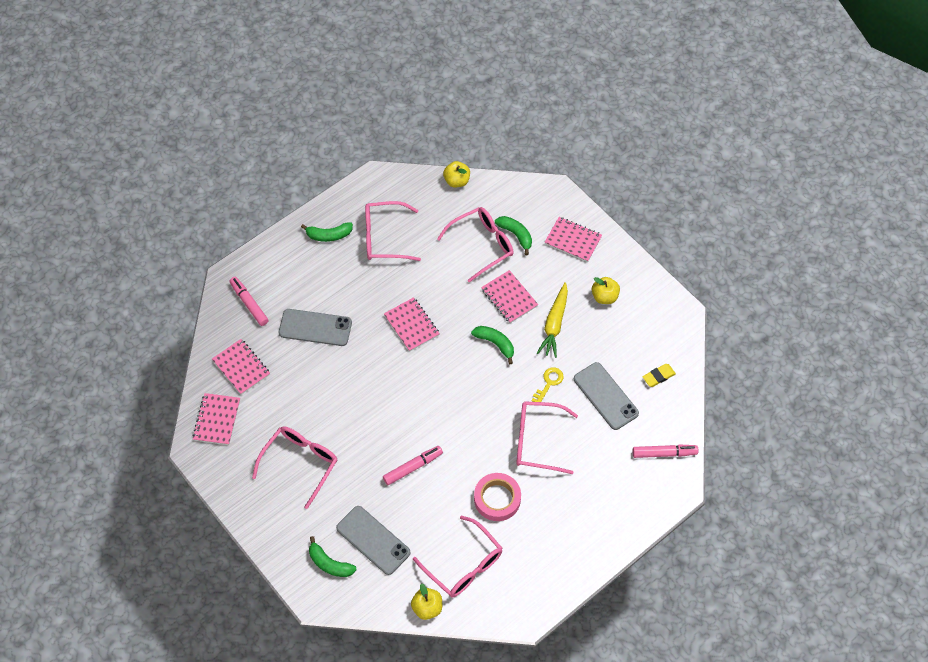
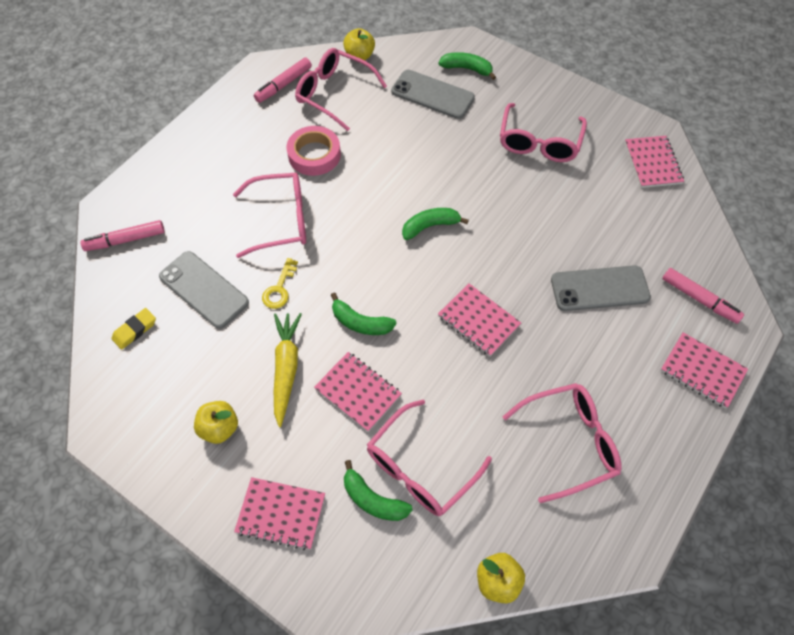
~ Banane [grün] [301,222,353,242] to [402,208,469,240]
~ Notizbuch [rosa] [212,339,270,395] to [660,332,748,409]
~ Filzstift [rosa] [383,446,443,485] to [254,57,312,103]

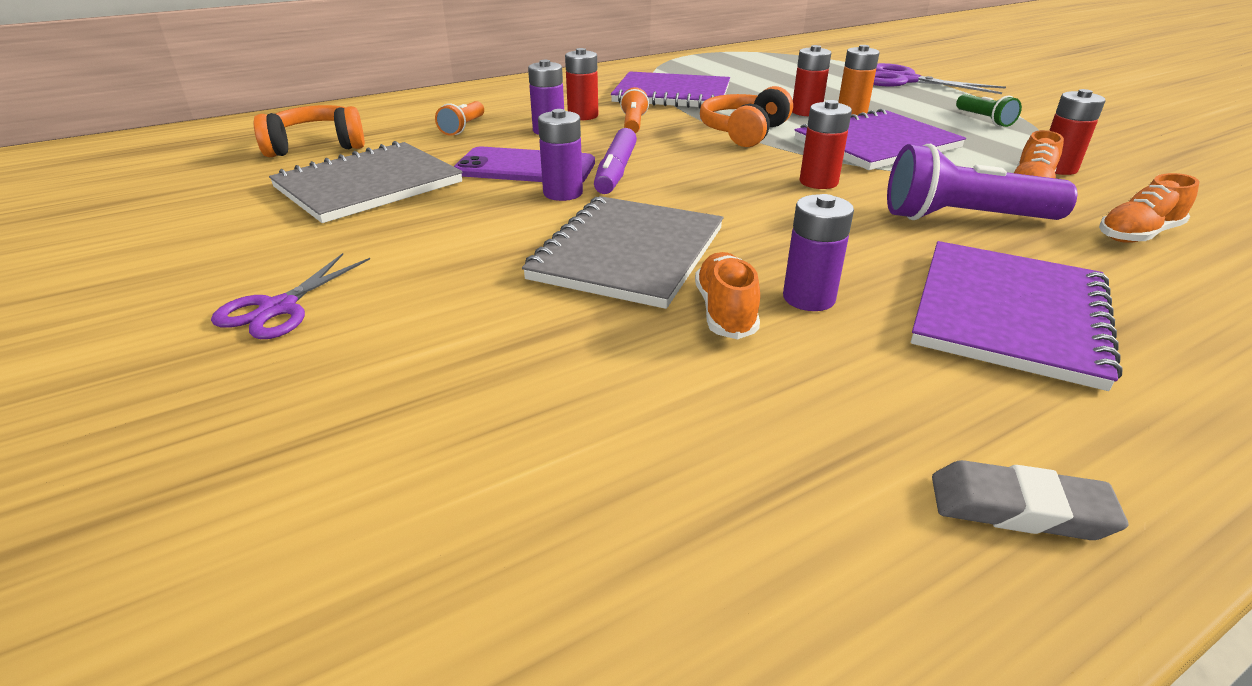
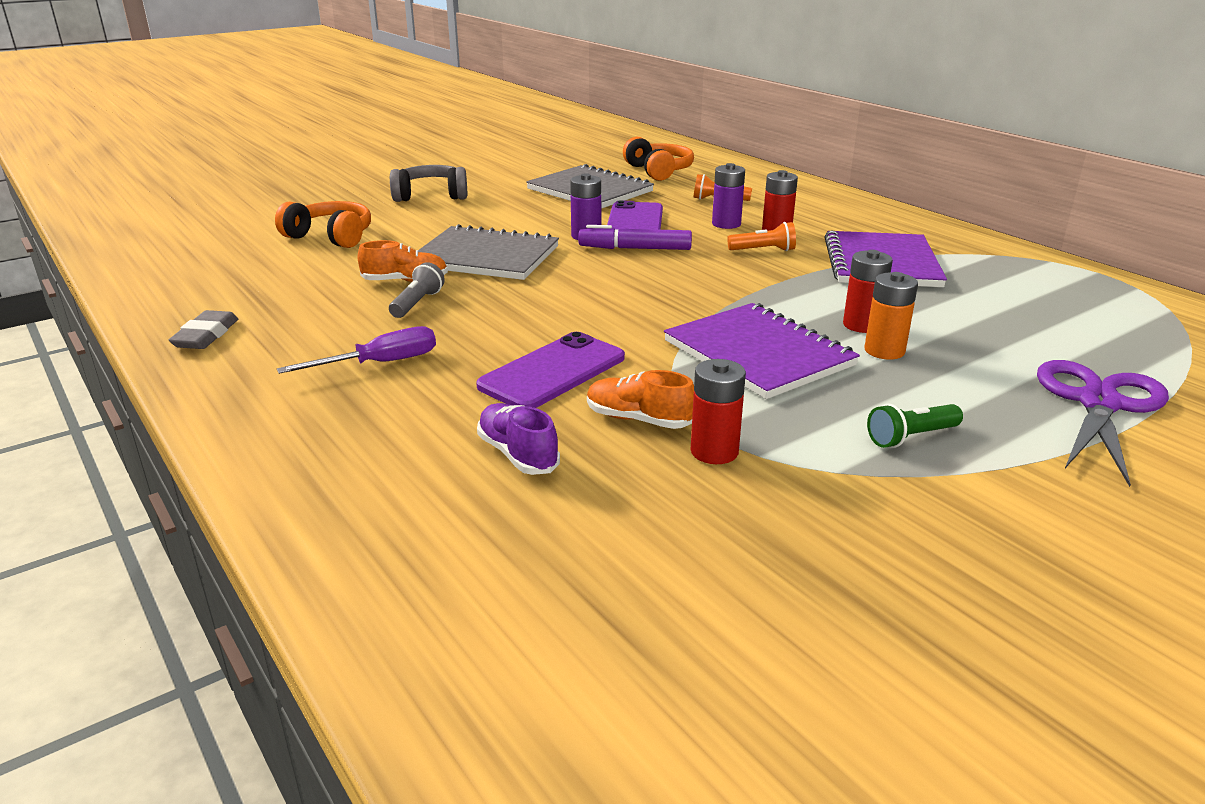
~ Kopfhörer [orange] [700,86,793,147] to [275,201,371,248]
- Batterie [rot] [800,100,852,189]
~ Taschenlampe [lila] [887,144,1077,220] to Handy [lila] [476,332,625,408]
~ Schuh [orange] [1099,173,1199,243] to Schuh [lila] [477,403,560,475]
~ Batterie [lila] [783,194,854,311] to Taschenlampe [grau] [389,262,445,318]
~ Notizbuch [lila] [911,241,1123,391] to Schraubenzieher [lila] [277,326,436,374]
~ Schere [lila] [211,253,370,339] to Kopfhörer [grau] [390,165,467,202]

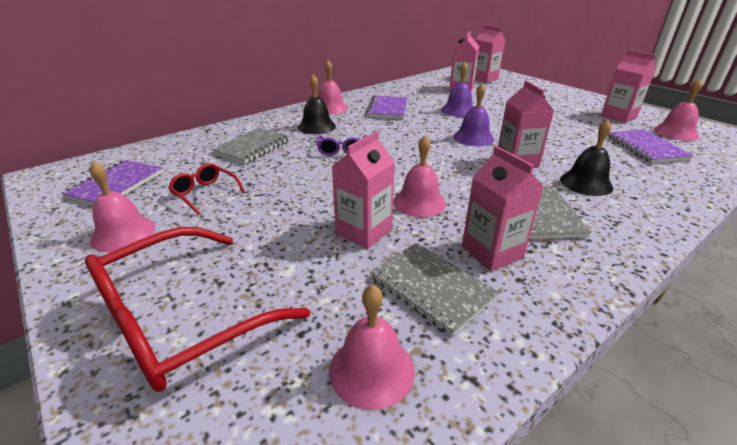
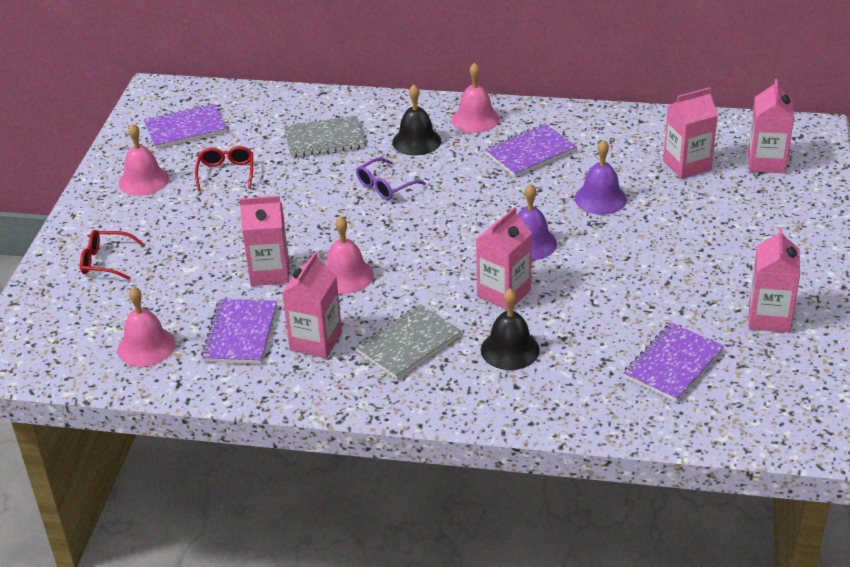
- Glocke [rosa] [654,79,702,141]
~ Brille [rot] [85,227,310,392] = [80,230,144,280] x0.46
~ Notizbuch [grau] [370,243,499,336] to Notizbuch [lila] [201,299,277,364]

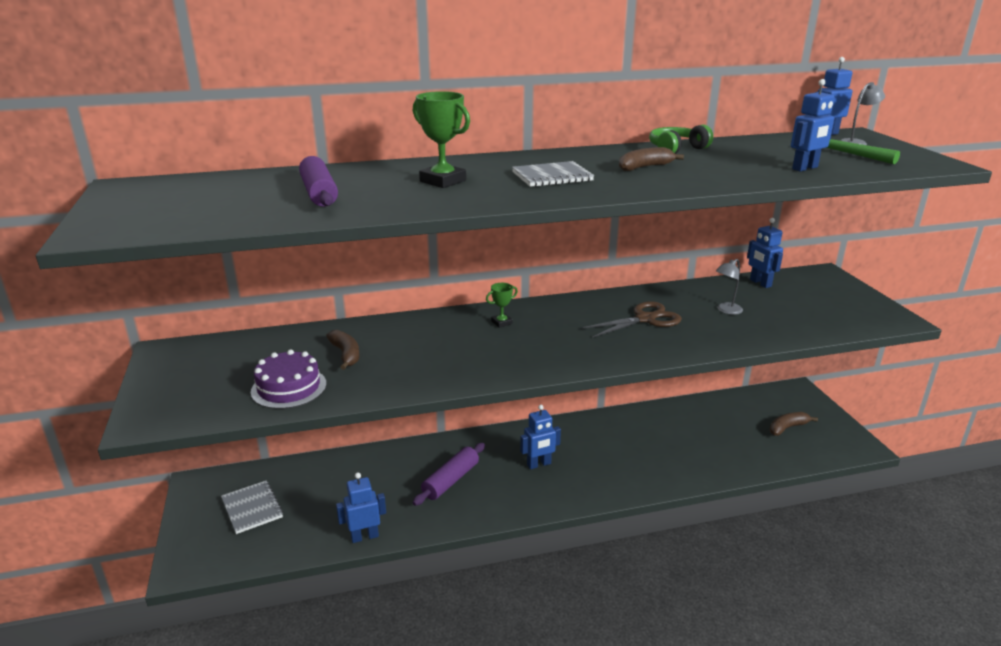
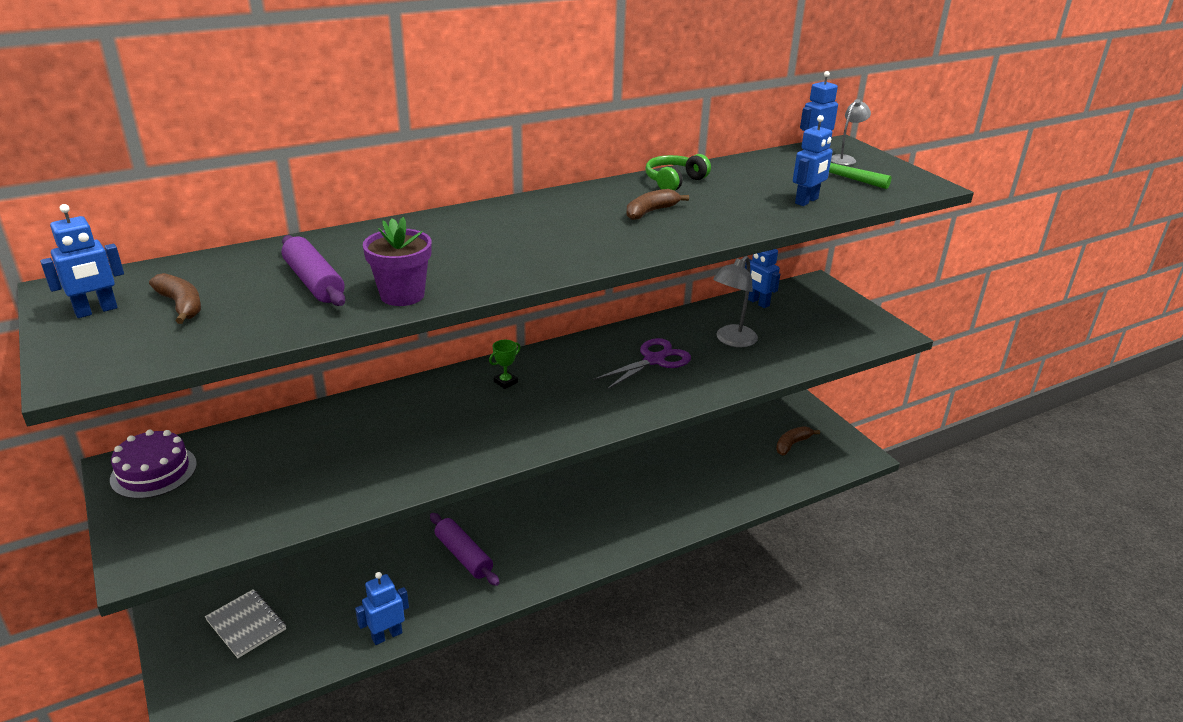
- Pokal [grün] [413,91,470,188]
- Notizbuch [grau] [512,161,594,187]
~ Lampe [grau] [716,259,743,315] = [713,256,758,347] x1.60
~ Schere [braun] [582,301,682,338] to Schere [lila] [593,338,691,390]
~ Banane [braun] [326,330,359,370] to [149,273,201,324]
~ Kuchen [lila] [251,349,326,409] to [110,430,197,499]
~ Roboter [blau] [520,405,561,469] to [40,204,124,318]
~ Nudelholz [lila] [412,443,485,506] = [430,513,499,586] 60 degrees counterclockwise
+ Blumentopf [lila] [363,217,432,306]

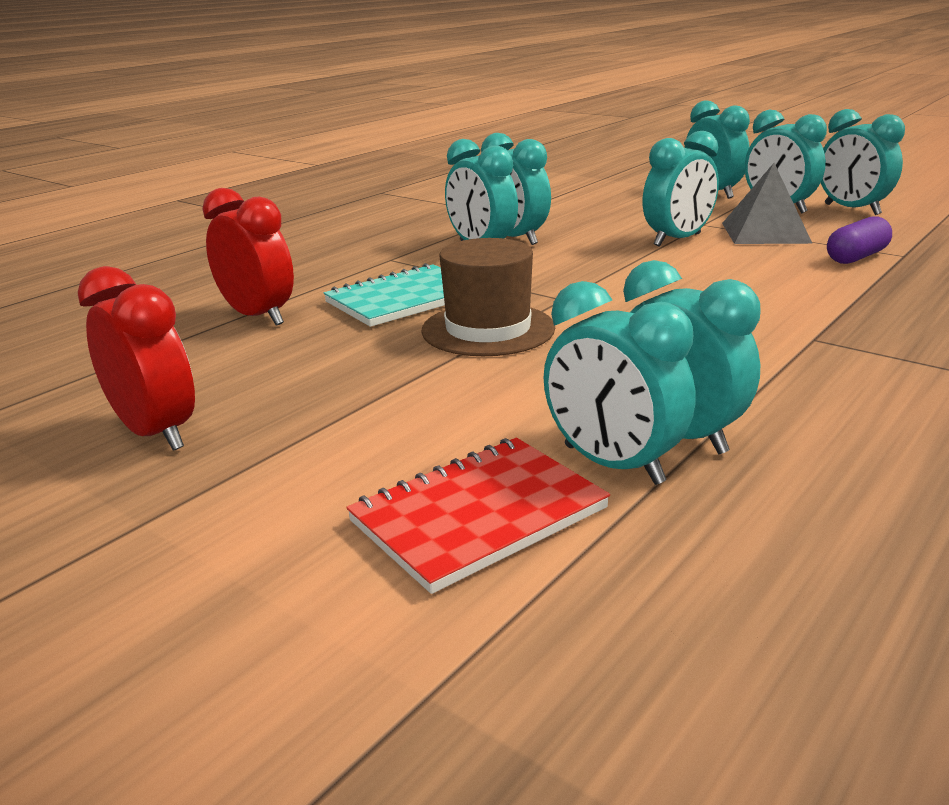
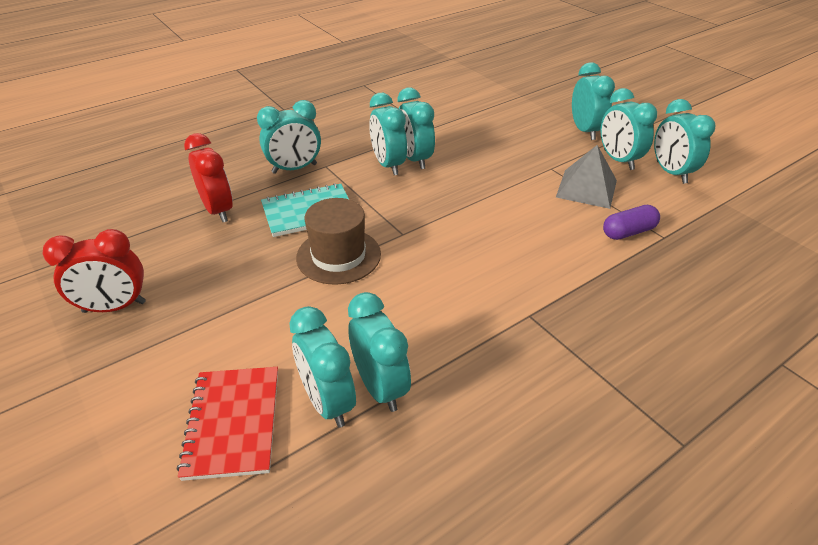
~ Wecker [türkis] [643,131,719,246] to [257,100,321,174]
~ Wecker [rot] [78,266,195,451] = [43,229,146,313] 105 degrees clockwise
~ Notizbuch [rot] [346,438,610,594] = [177,367,278,481] 75 degrees counterclockwise

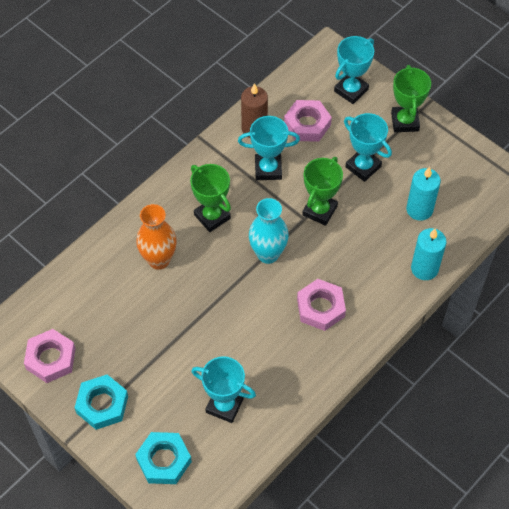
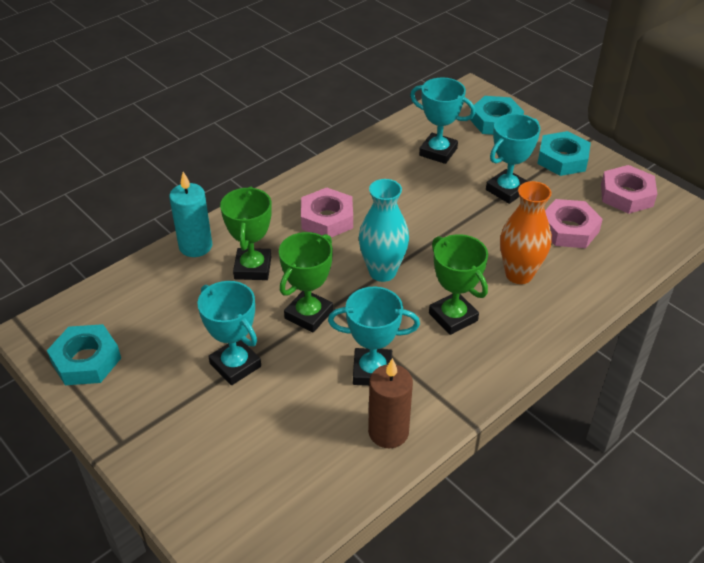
~ Pokal [türkis] [334,36,374,104] to [486,114,541,204]
~ Pokal [grün] [391,65,431,132] to [220,186,272,280]
~ Sechskantmutter [rosa] [284,100,332,142] to [545,199,603,248]
- Kerze [türkis] [406,167,441,221]
+ Sechskantmutter [türkis] [47,324,121,385]

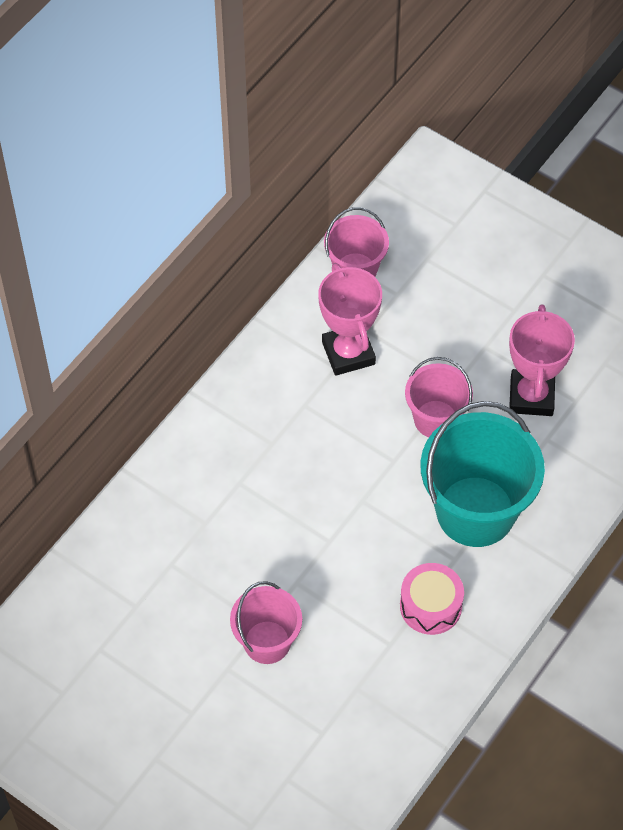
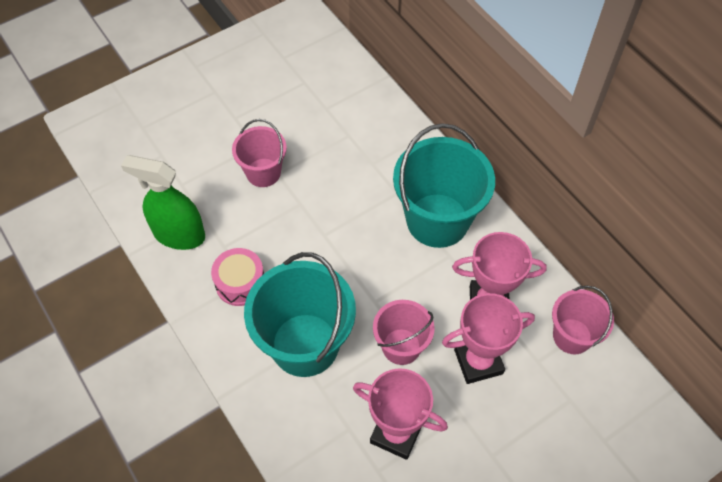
+ Eimer [türkis] [393,123,495,248]
+ Sprühflasche [grün] [121,155,205,250]
+ Pokal [rosa] [442,293,535,384]

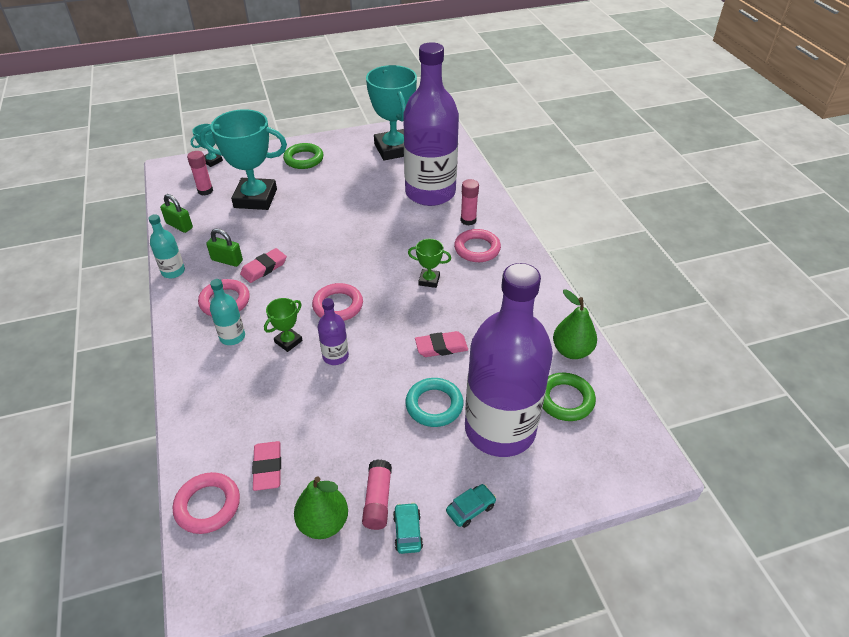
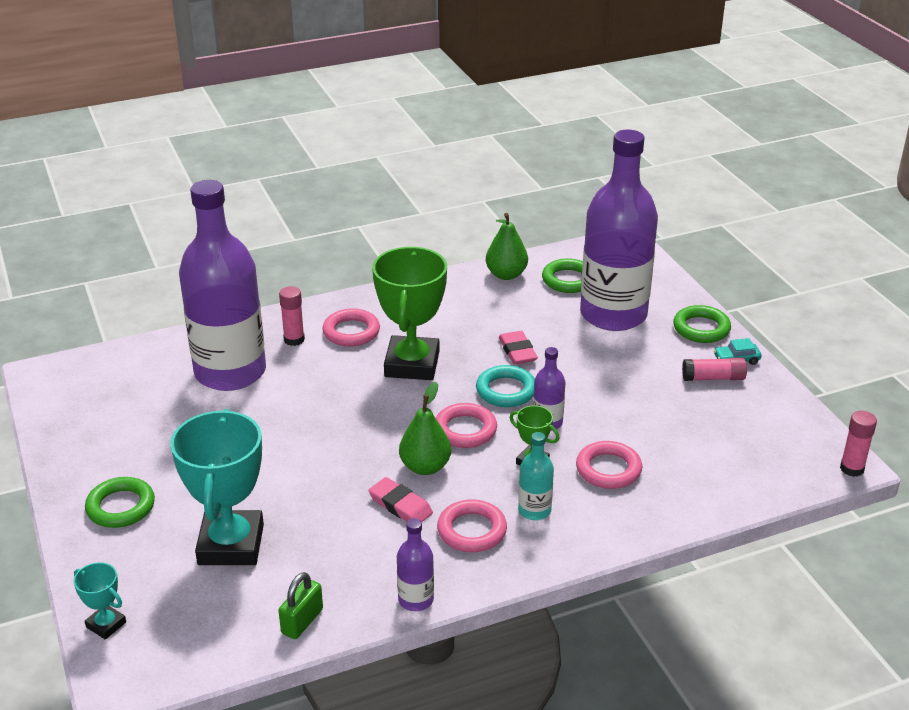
- Pokal [türkis] [366,65,417,160]
~ Klebestift [rosa] [187,151,213,195] to [840,411,877,477]
~ Flasche [türkis] [149,214,185,278] to Flasche [lila] [397,518,434,611]
- Vorhängeschloss [grün] [206,229,243,267]
~ Pokal [grün] [408,239,451,288] = [372,247,447,380] x2.20
~ Ring [türkis] [405,378,464,427] to [476,365,535,407]
- Radiergummi [rosa] [252,441,281,491]
~ Ring [rosa] [173,472,240,534] to [576,441,642,489]
~ Birne [grün] [294,476,348,539] to [399,382,451,475]
~ Auto [türkis] [446,484,496,528] to Ring [grün] [673,305,731,343]

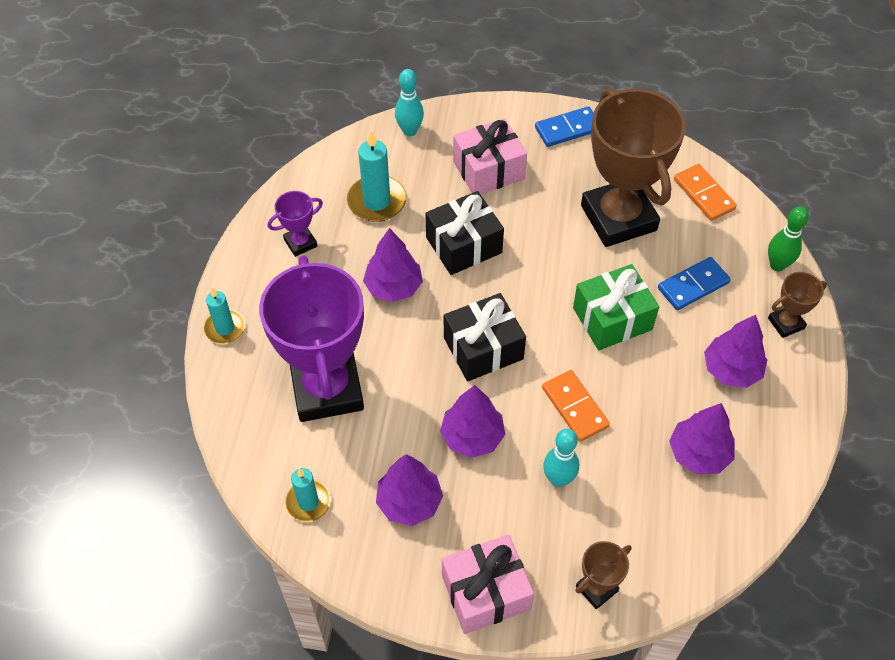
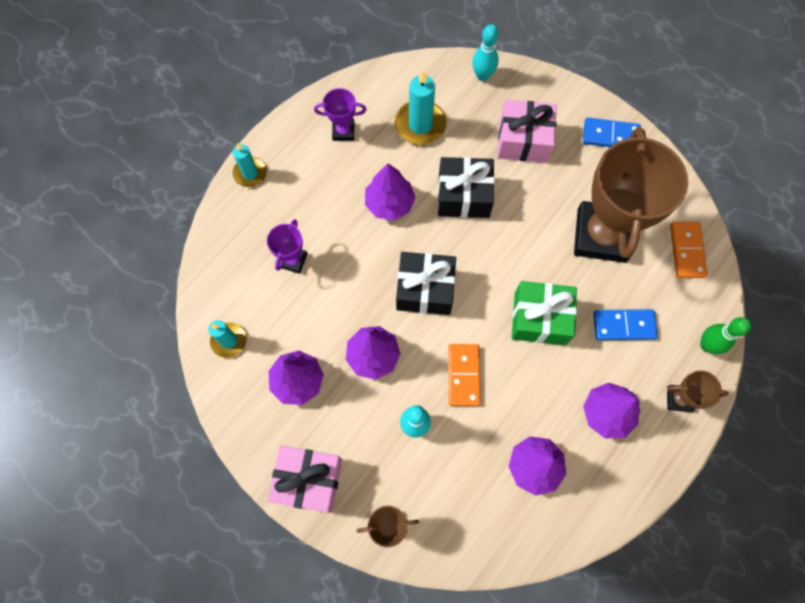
~ Pokal [lila] [259,256,364,422] = [267,219,307,274] x0.43

